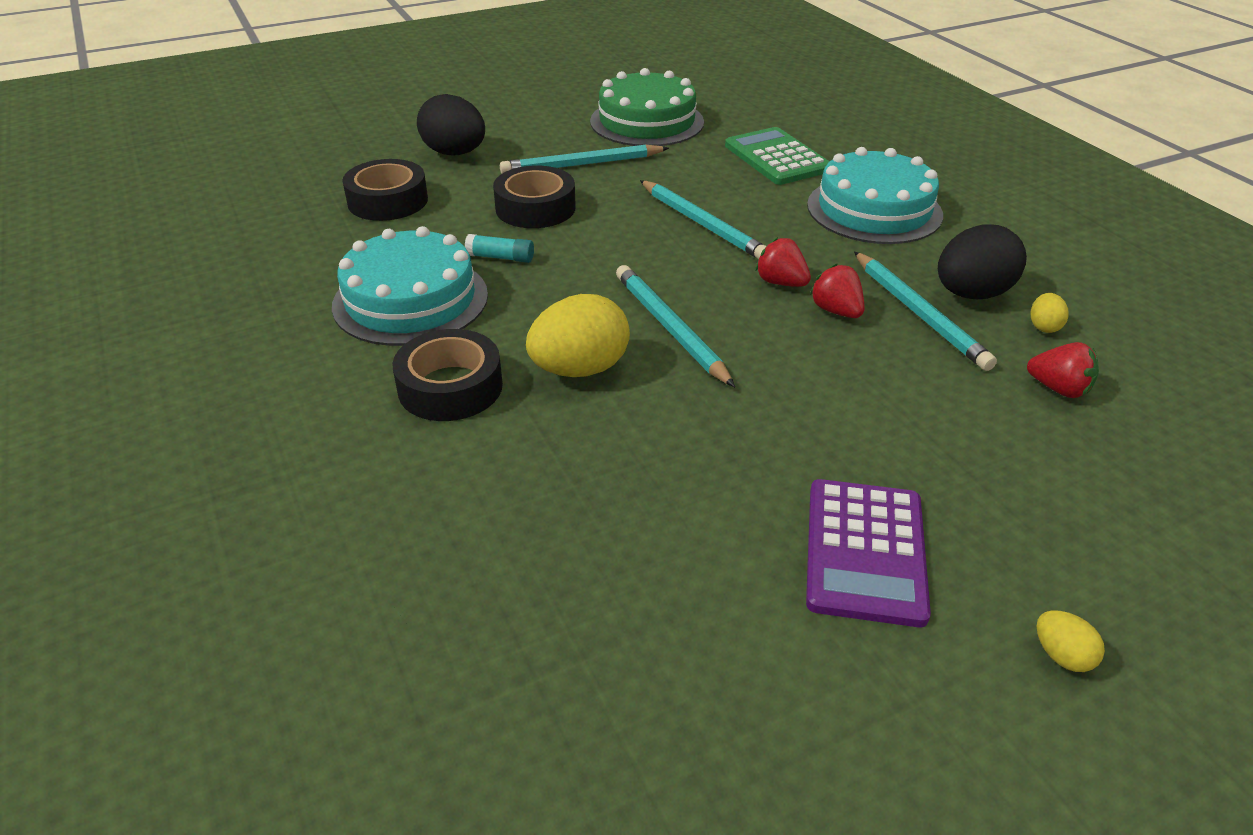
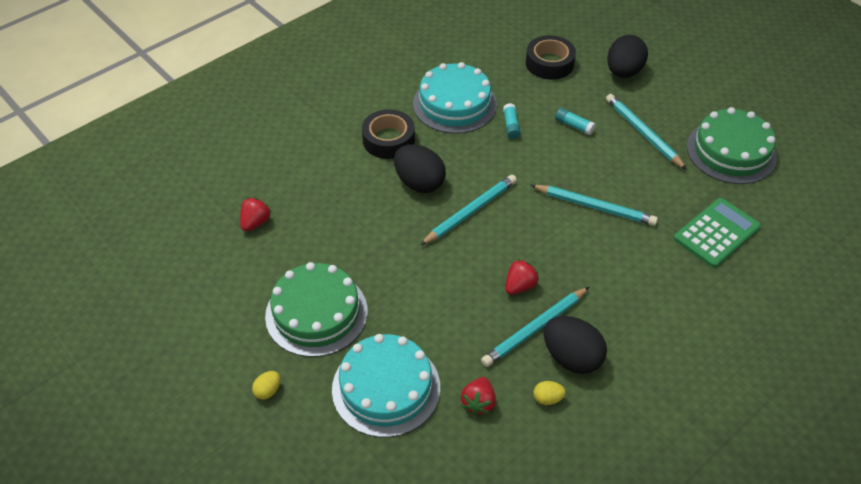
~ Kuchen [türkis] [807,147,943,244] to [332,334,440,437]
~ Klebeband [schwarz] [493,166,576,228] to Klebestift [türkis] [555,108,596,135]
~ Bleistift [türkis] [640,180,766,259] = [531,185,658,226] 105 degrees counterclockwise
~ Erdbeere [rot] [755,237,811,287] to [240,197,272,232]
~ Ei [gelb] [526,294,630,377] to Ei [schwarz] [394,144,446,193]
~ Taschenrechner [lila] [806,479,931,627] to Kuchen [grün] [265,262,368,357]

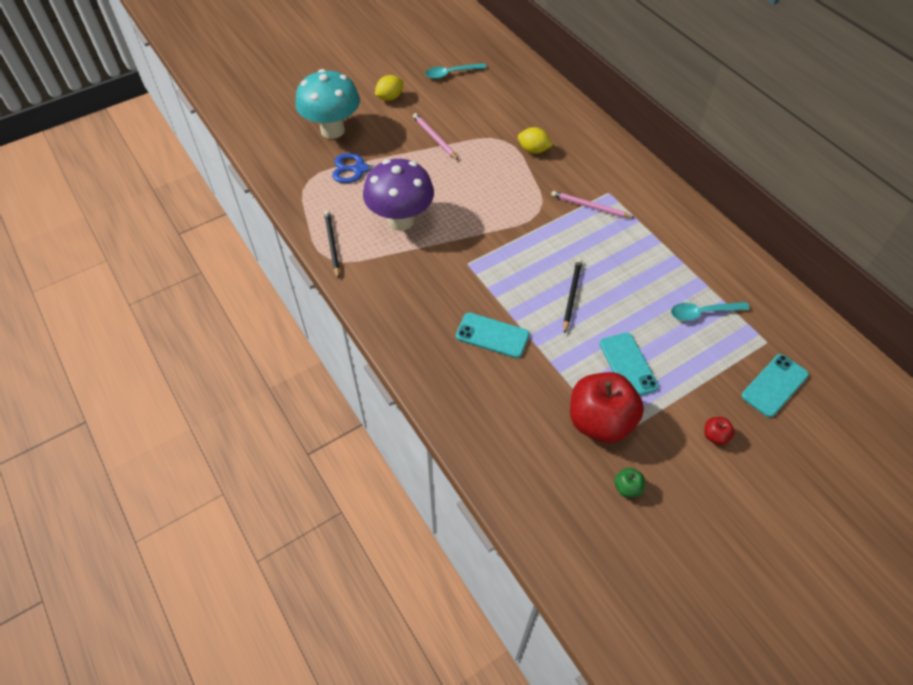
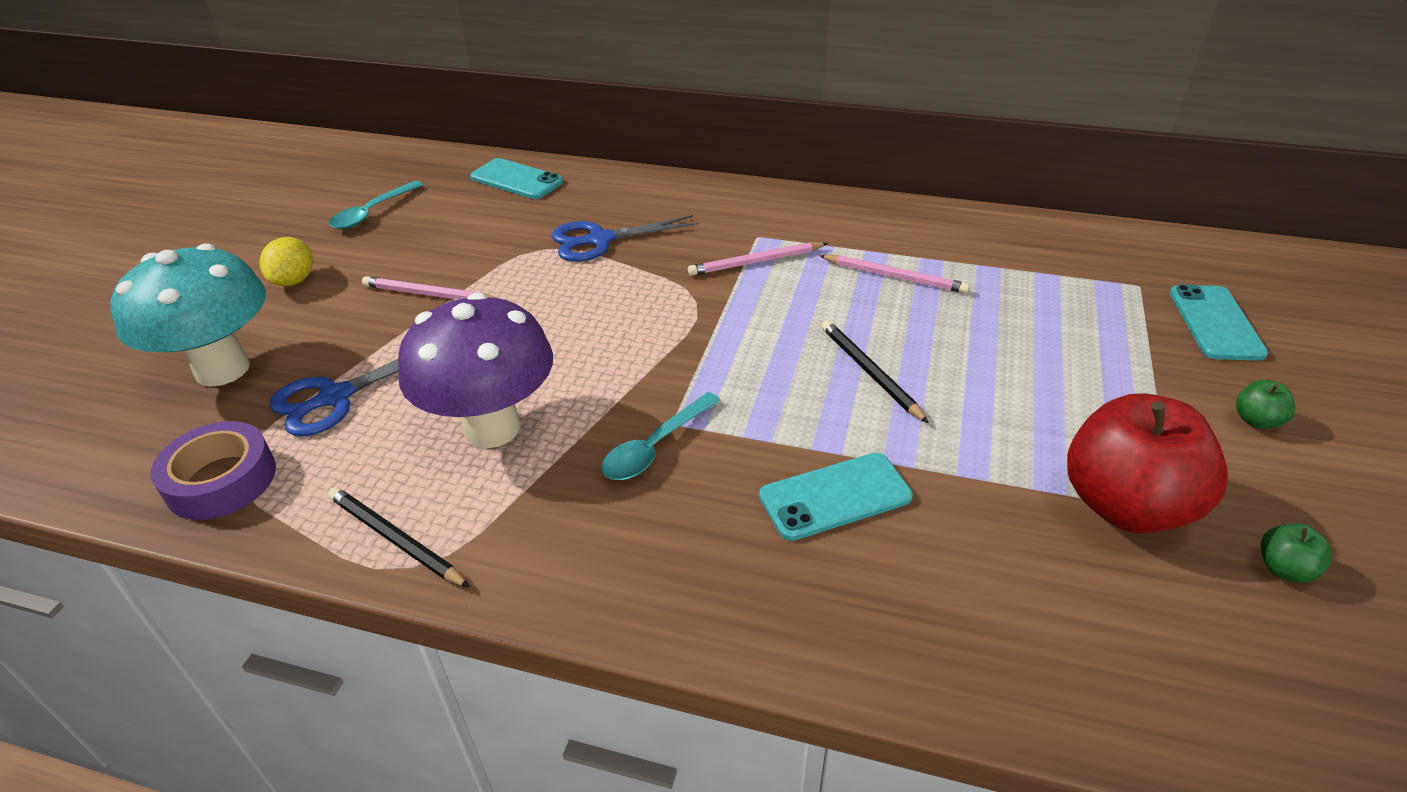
~ Zitrone [gelb] [518,127,553,154] to Schere [blau] [552,215,699,262]
~ Löffel [türkis] [671,302,750,321] to [601,392,721,480]
~ Handy [türkis] [599,333,659,396] to [471,158,563,199]
~ Apfel [rot] [704,417,735,445] to Apfel [grün] [1236,380,1296,429]
+ Bleistift [rosa] [819,255,970,294]
+ Klebeband [lila] [151,421,276,520]

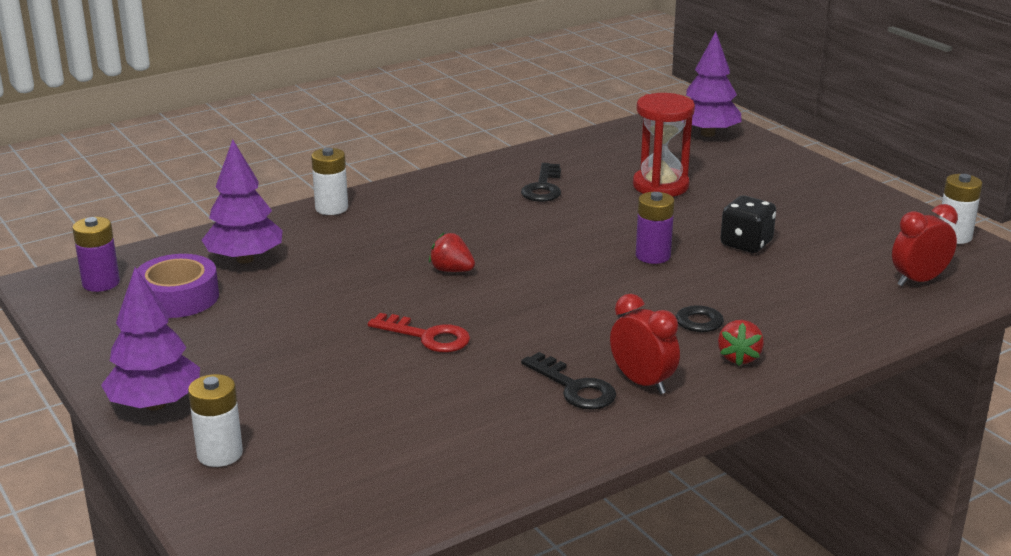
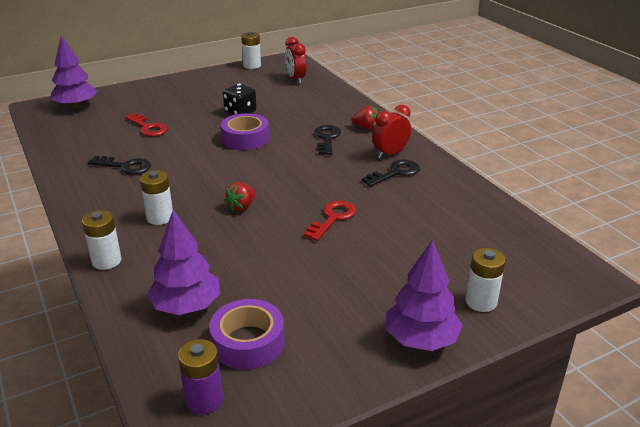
~ Sanduhr [rot] [633,93,695,197] to Schlüssel [rot] [125,113,168,137]
~ Batterie [lila] [636,192,674,264] to Klebeband [lila] [221,113,269,150]
+ Batterie [weiß] [140,170,173,225]

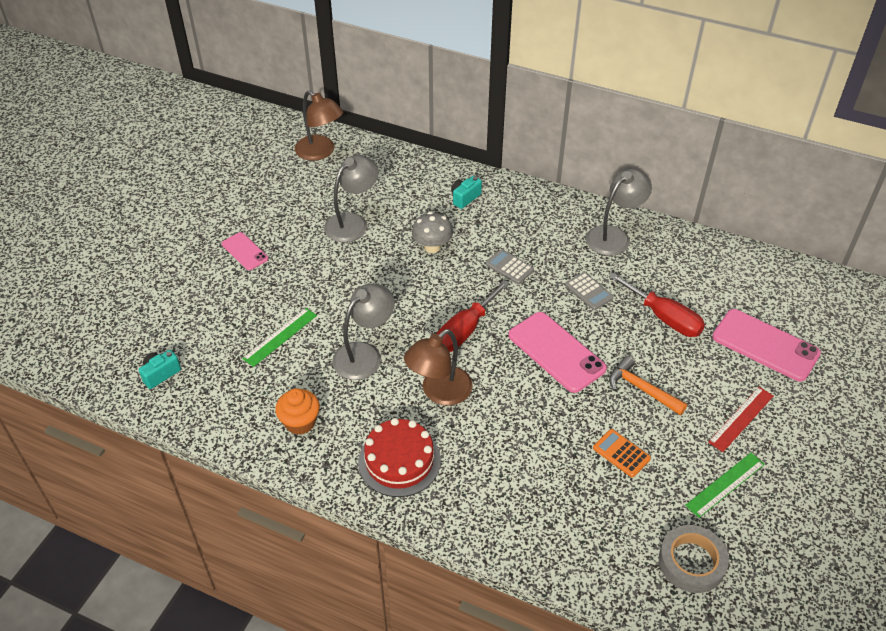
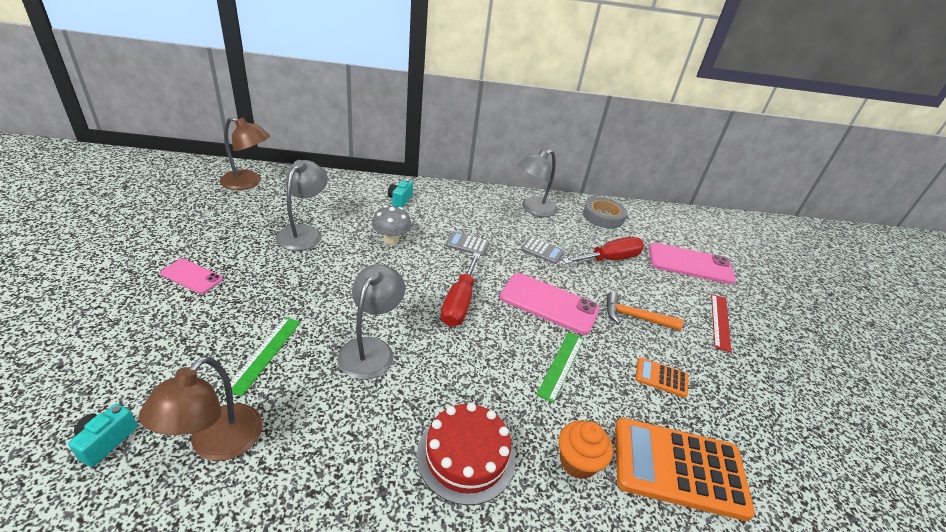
~ Lampe [grau] [586,169,652,256] = [518,149,557,217] 150 degrees counterclockwise
~ Schraubenzieher [rot] [609,273,705,337] = [562,237,644,264] 45 degrees counterclockwise
~ Lampe [braun] [404,329,473,406] to [139,356,263,461]
~ Muffin [orange] [275,388,320,435] to [559,420,613,479]
~ Lineal [grün] [685,453,765,518] to [536,332,584,403]
~ Klebeband [grau] [659,525,729,593] to [583,197,627,228]
+ Taschenrechner [orange] [615,418,755,521]

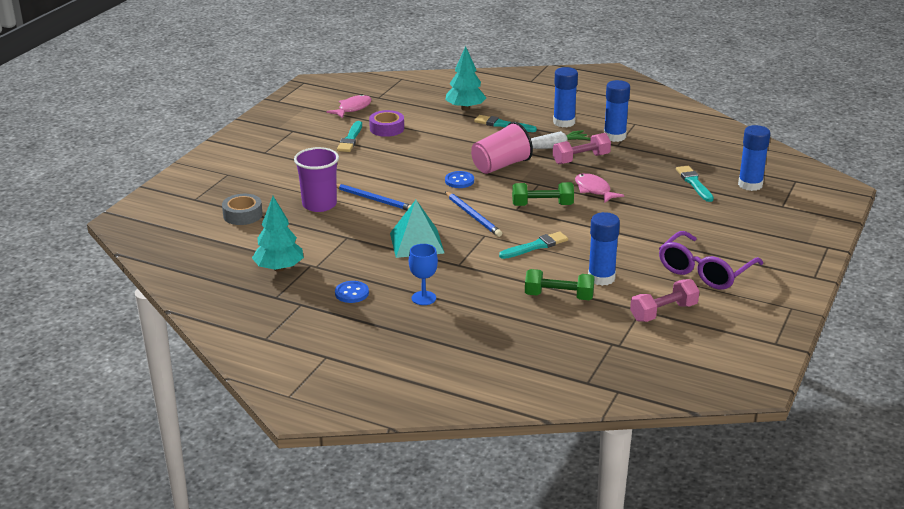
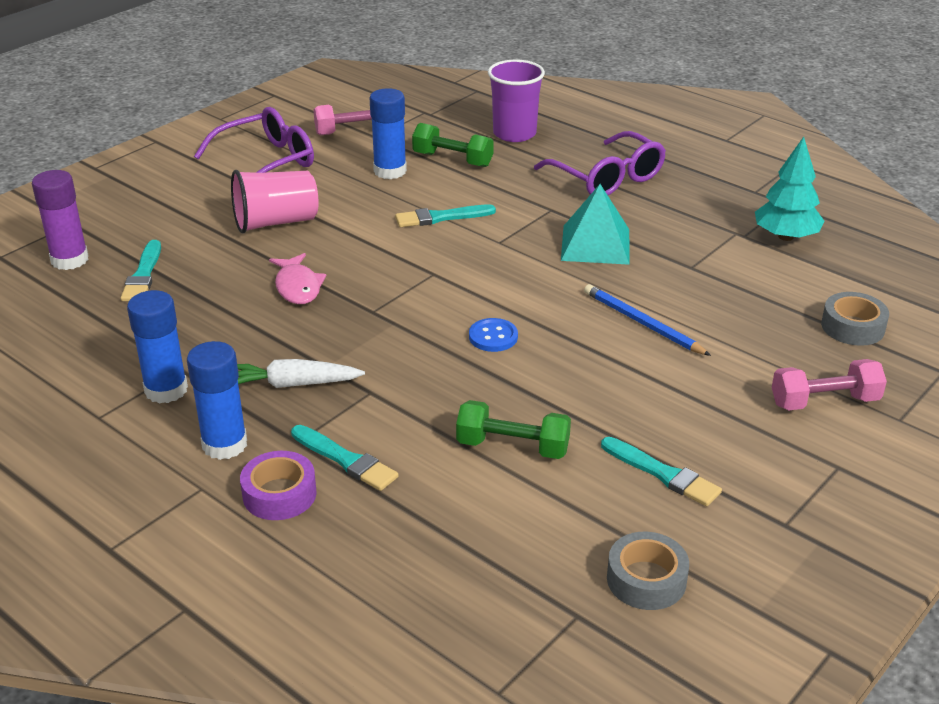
- Baum [türkis] [445,46,486,111]
~ Fisch [rosa] [326,94,372,119] to Klebeband [grau] [607,532,689,610]
~ Klebeband [lila] [369,110,404,137] to [240,451,316,520]
~ Pinsel [türkis] [337,121,362,152] = [601,437,722,506] 105 degrees clockwise
~ Becher [rosa] [471,122,533,174] to [231,170,319,234]
~ Klebestift [blau] [738,125,770,191] to Klebestift [lila] [32,170,89,270]
~ Hantel [rosa] [553,133,611,164] to [772,359,887,410]
~ Becher [lila] [294,147,339,212] to [488,60,545,142]
~ Hantel [grün] [512,182,574,206] to [456,400,571,459]
- Bleistift [blau] [445,191,502,237]
~ Kelch [blau] [409,244,438,305] to Brille [lila] [534,131,666,195]
- Knopf [blau] [335,281,369,303]

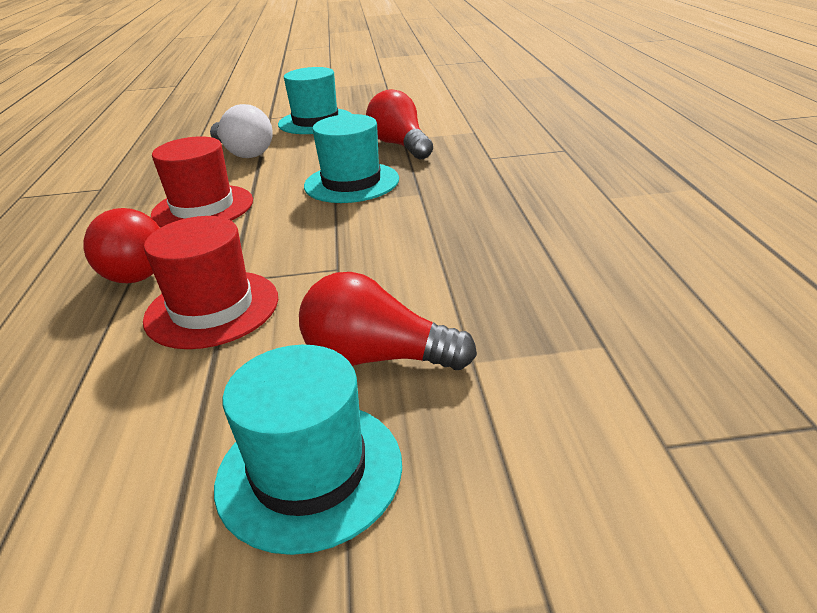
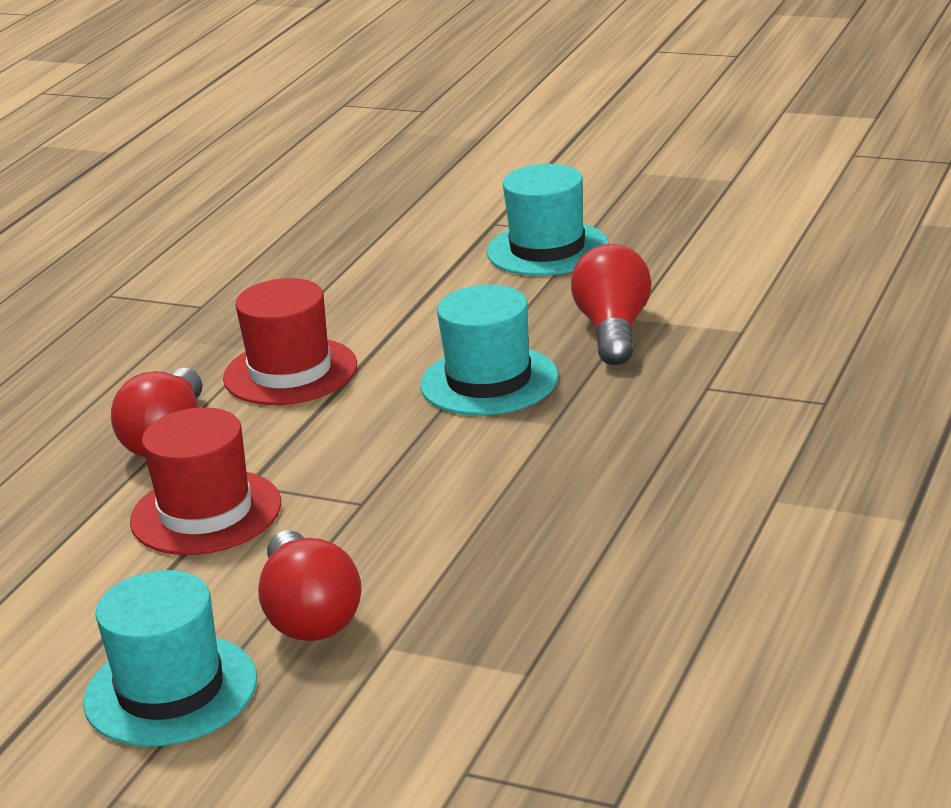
- Glühbirne [weiß] [210,104,273,158]
~ Glühbirne [rot] [299,272,477,370] = [258,530,362,641] 150 degrees counterclockwise

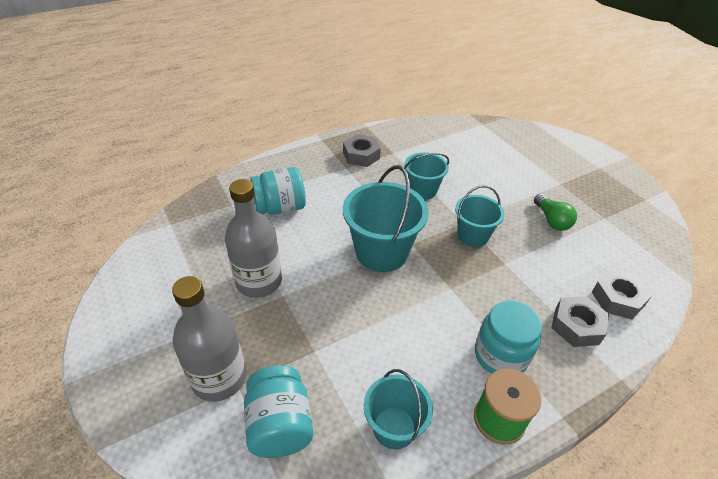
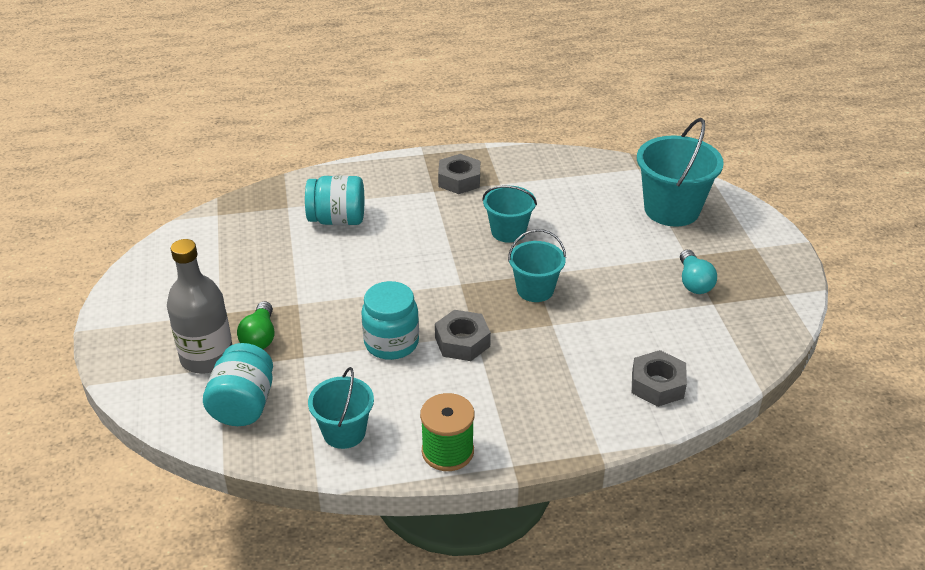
~ Eimer [türkis] [343,165,429,272] to [637,118,724,227]
- Flasche [grau] [225,179,282,298]
~ Glühbirne [grün] [534,194,577,231] to [237,301,274,349]
~ Sechskantmutter [grau] [551,296,609,347] to [435,310,491,361]
~ Einmachglas [türkis] [475,301,542,374] to [361,281,419,360]
+ Glühbirne [türkis] [680,250,717,294]

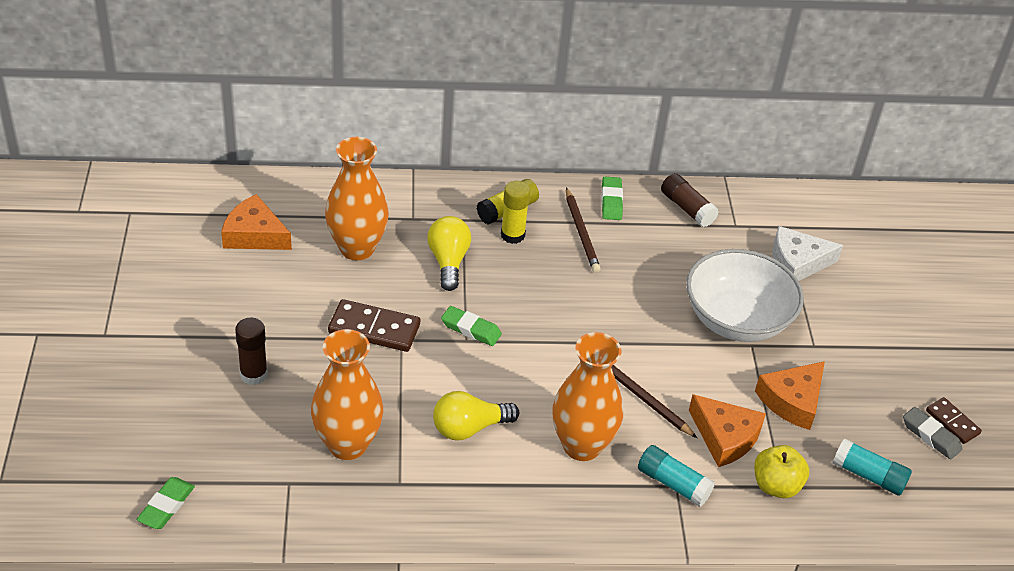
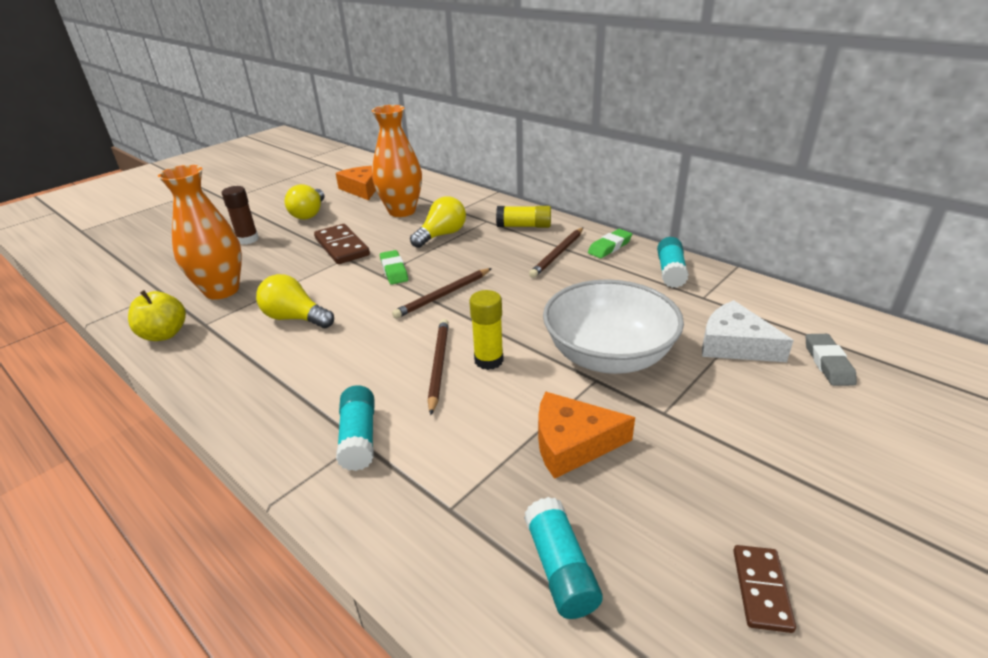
~ Klebestift [braun] [661,173,719,227] to Klebestift [türkis] [657,237,689,288]
~ Klebestift [gelb] [501,181,530,244] to [469,290,504,370]
- Vase [orange] [552,332,623,461]
- Käse [orange] [689,394,766,467]
~ Radiergummi [grau] [903,407,962,460] to [806,334,857,386]
~ Apfel [gelb] [754,445,809,498] to [128,290,186,341]
- Radiergummi [grün] [136,477,195,529]
+ Glühbirne [gelb] [285,184,325,220]
+ Bleistift [braun] [392,268,492,319]

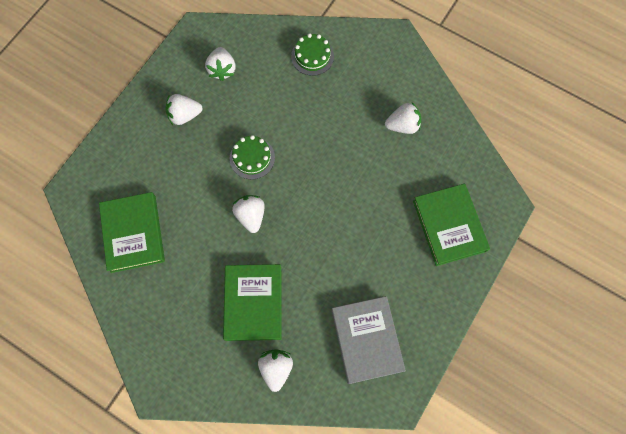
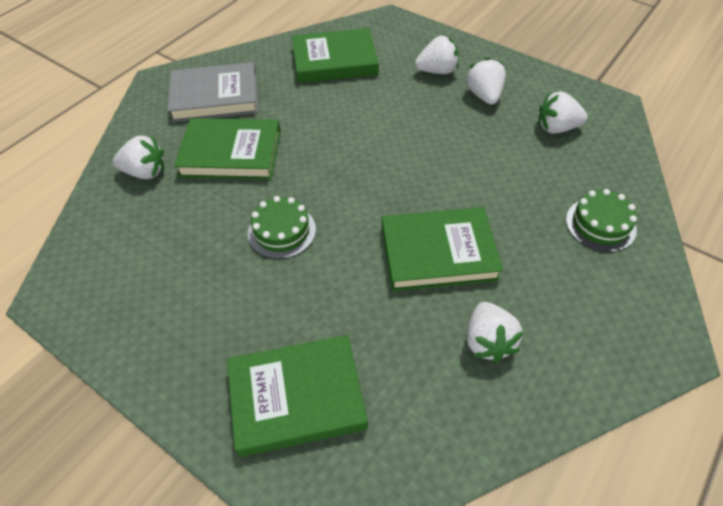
~ Kuchen [grün] [230,135,275,179] to [248,196,316,259]
~ Erdbeere [weiß] [232,195,265,233] to [415,36,459,74]
~ Buch [grau] [331,296,406,384] to [167,62,258,122]
+ Buch [grün] [382,207,503,291]

